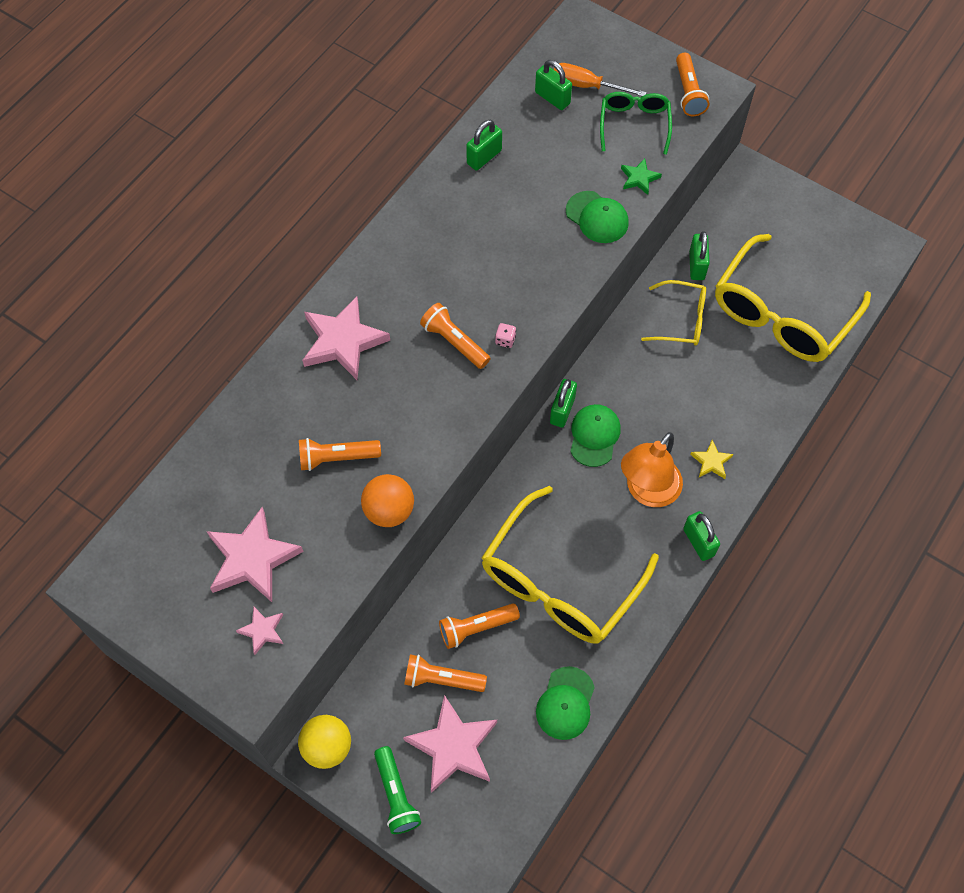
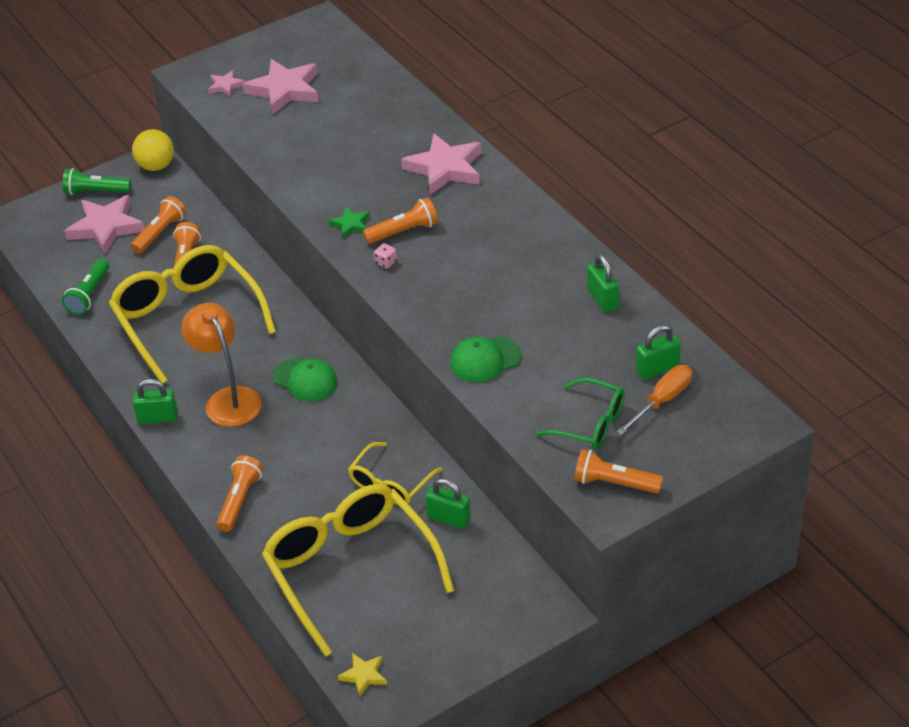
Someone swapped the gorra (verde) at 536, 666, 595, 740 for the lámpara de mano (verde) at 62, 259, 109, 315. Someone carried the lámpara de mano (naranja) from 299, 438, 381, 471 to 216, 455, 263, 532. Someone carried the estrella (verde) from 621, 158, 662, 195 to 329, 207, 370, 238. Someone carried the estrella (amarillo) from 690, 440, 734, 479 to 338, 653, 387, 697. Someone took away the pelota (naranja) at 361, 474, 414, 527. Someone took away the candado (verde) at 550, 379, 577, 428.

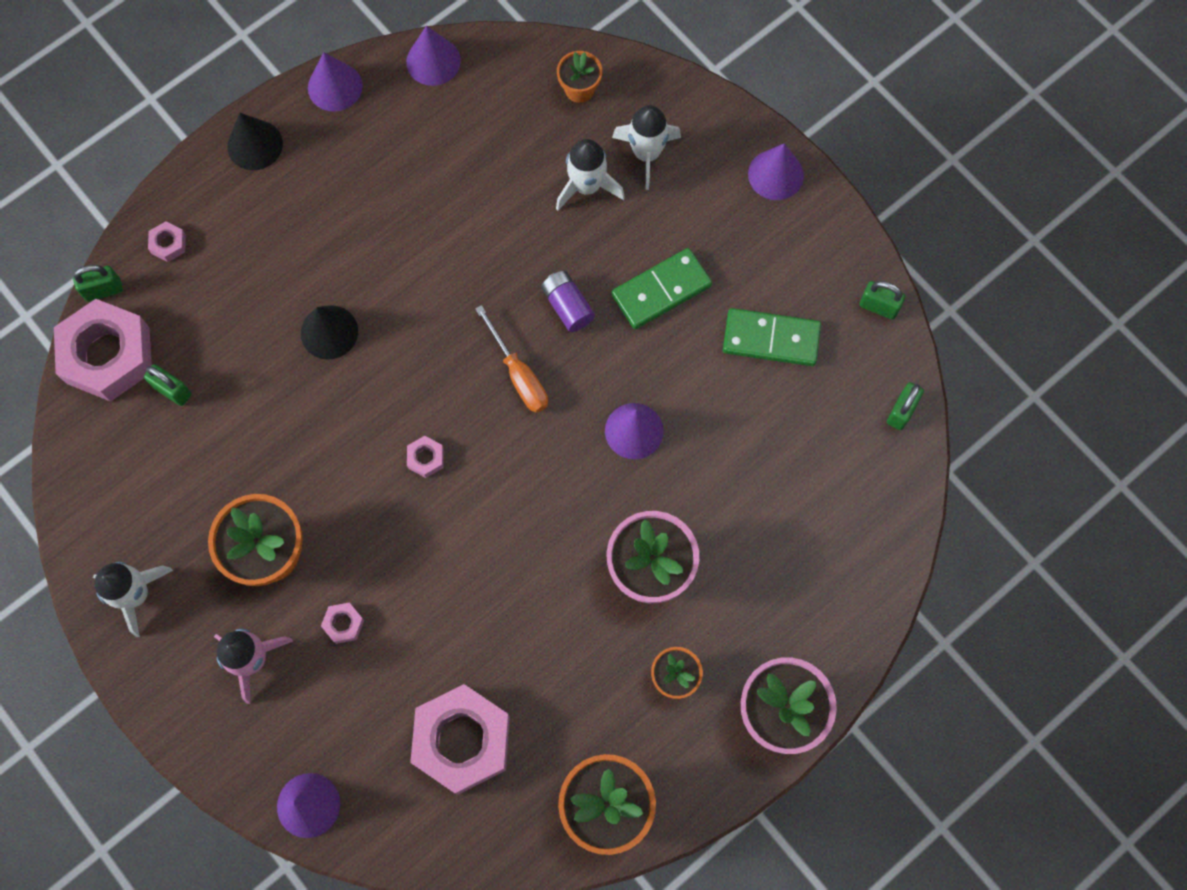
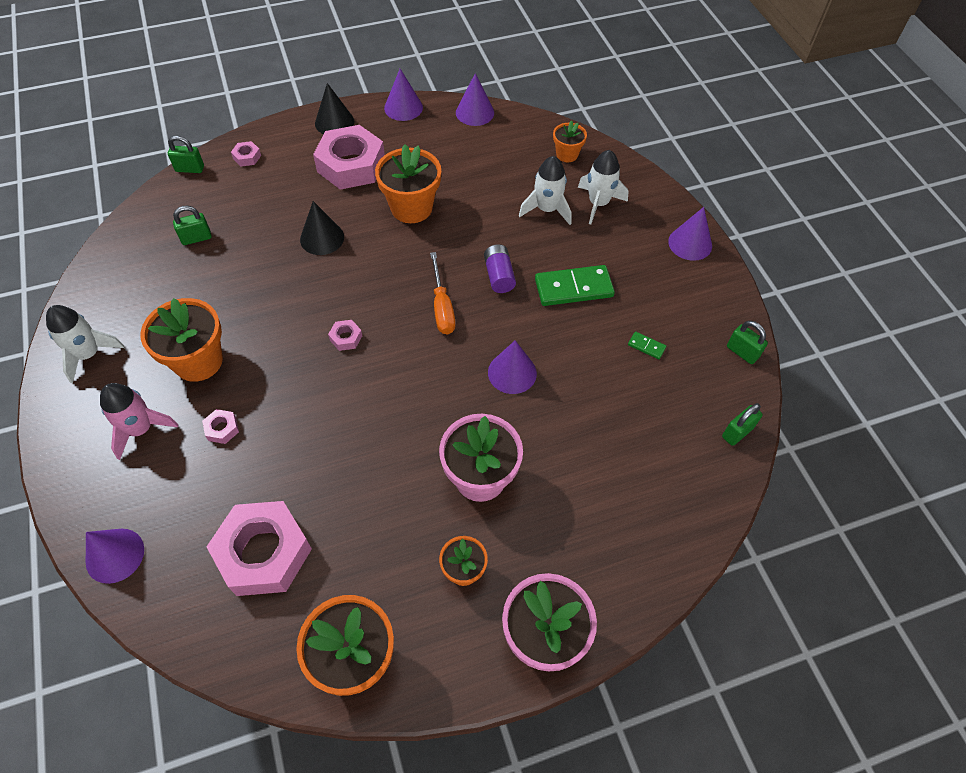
Someone rotated the candado (verde) at 144, 364, 191, 406 by 75 degrees counterclockwise. Someone carried the tuerca (rosa) from 54, 299, 152, 401 to 313, 125, 385, 190. Someone put down the maceta (naranja) at 375, 144, 441, 223. Someone scaled the ficha de dominó (verde) at 723, 308, 821, 366 by 0.45.

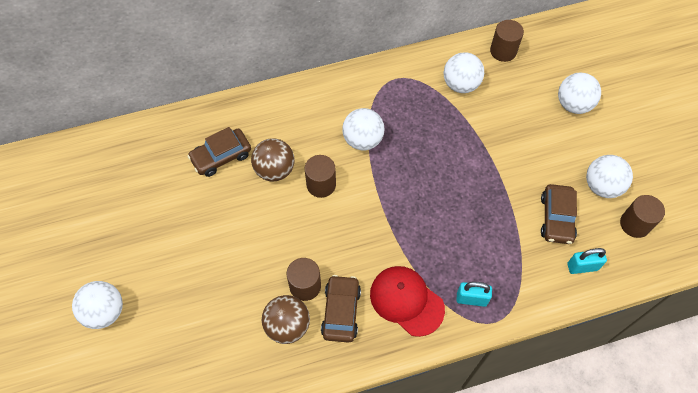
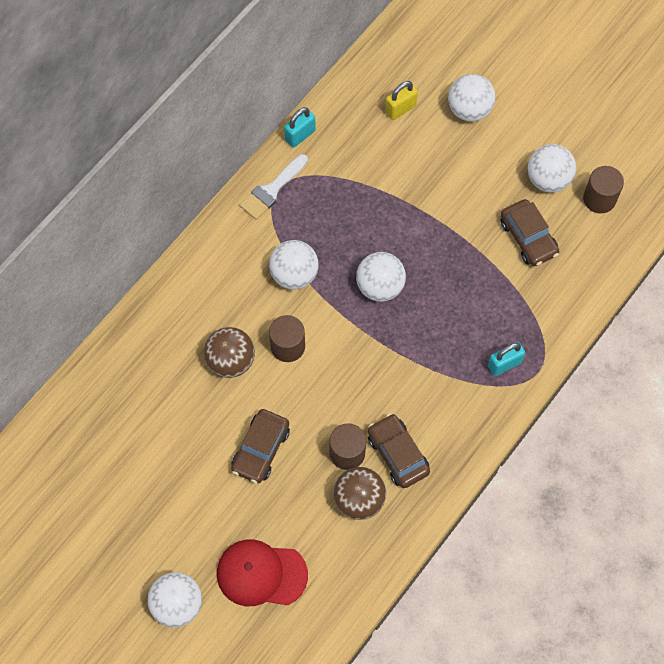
Someone carried the gorra (rojo) from 370, 266, 445, 337 to 217, 539, 308, 606. Someone carried the coche (marrón) from 188, 127, 251, 177 to 231, 409, 290, 483. Someone put down the pincel (blanco) at 239, 154, 308, 220. Someone carried the candado (turquesa) from 568, 248, 607, 274 to 284, 107, 316, 148. Someone carried the pelota (blanco) from 443, 52, 484, 93 to 356, 252, 406, 302. Someone put down the candado (amarillo) at 385, 81, 418, 120. Someone took away the cilindro (marrón) at 490, 20, 524, 62.

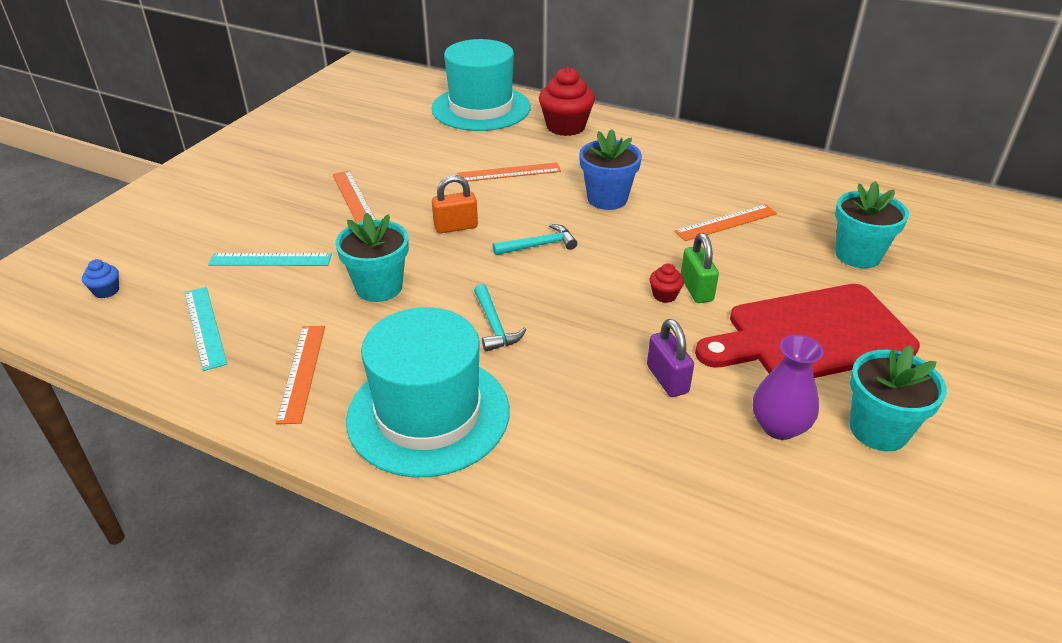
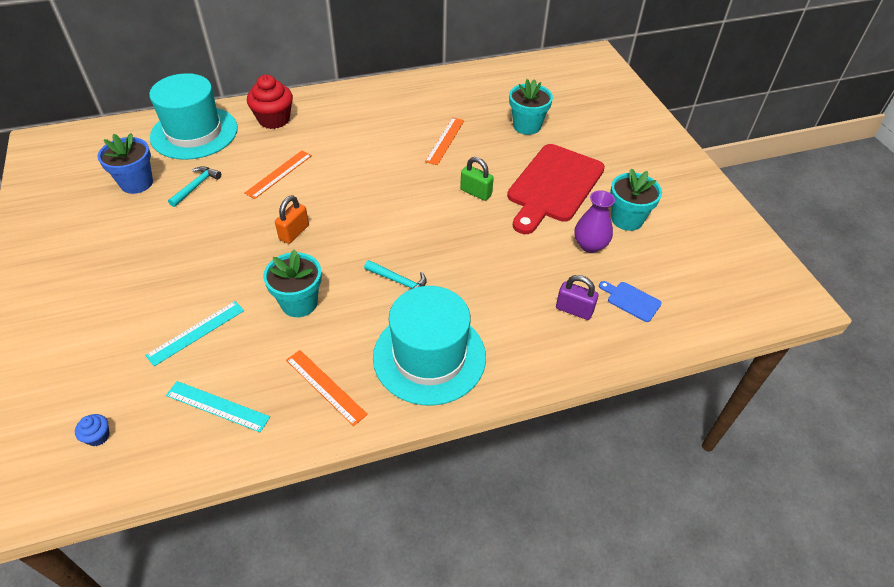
Someone carried the maceta (azul) from 579, 129, 642, 210 to 97, 133, 153, 194. Someone carried the martillo (turquesa) from 493, 224, 577, 255 to 168, 166, 221, 207. Someone carried the candado (morado) from 647, 319, 694, 397 to 556, 275, 598, 320. Someone put down the tabla de cortar (azul) at 599, 281, 662, 322. Someone took away the regla (naranja) at 333, 171, 376, 223. Someone took away the magdalena (rojo) at 650, 264, 684, 303.

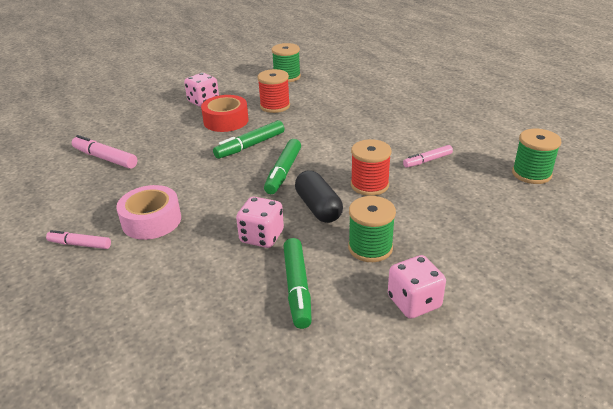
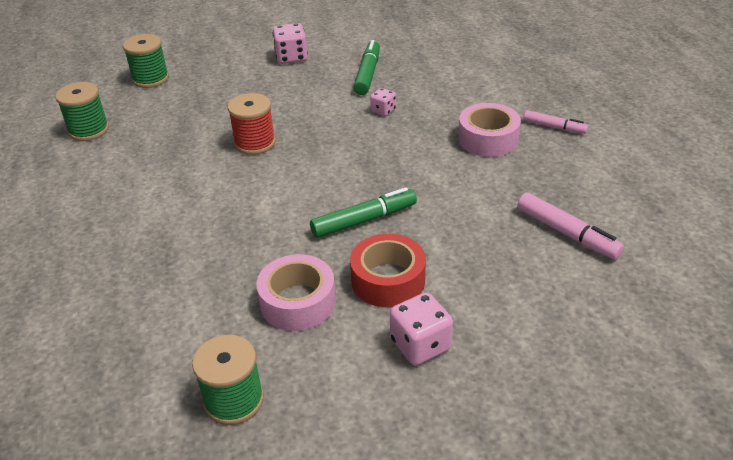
Someone carried the carrete (verde) from 348, 196, 396, 262 to 123, 34, 169, 88. Someone swapped the carrete (rojo) at 257, 69, 290, 113 for the cinta adhesiva (rosa) at 256, 254, 336, 331. Someone scaled the dado (rosa) at 236, 197, 284, 248 by 0.60. Someone took away the rotulador (verde) at 264, 139, 301, 194. Someone took away the cápsula (negro) at 295, 170, 343, 223. Someone took away the rotulador (rosa) at 403, 145, 453, 168.

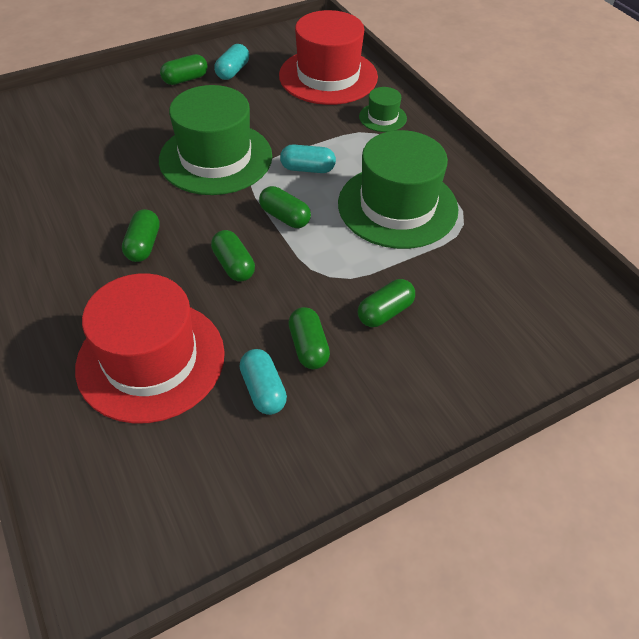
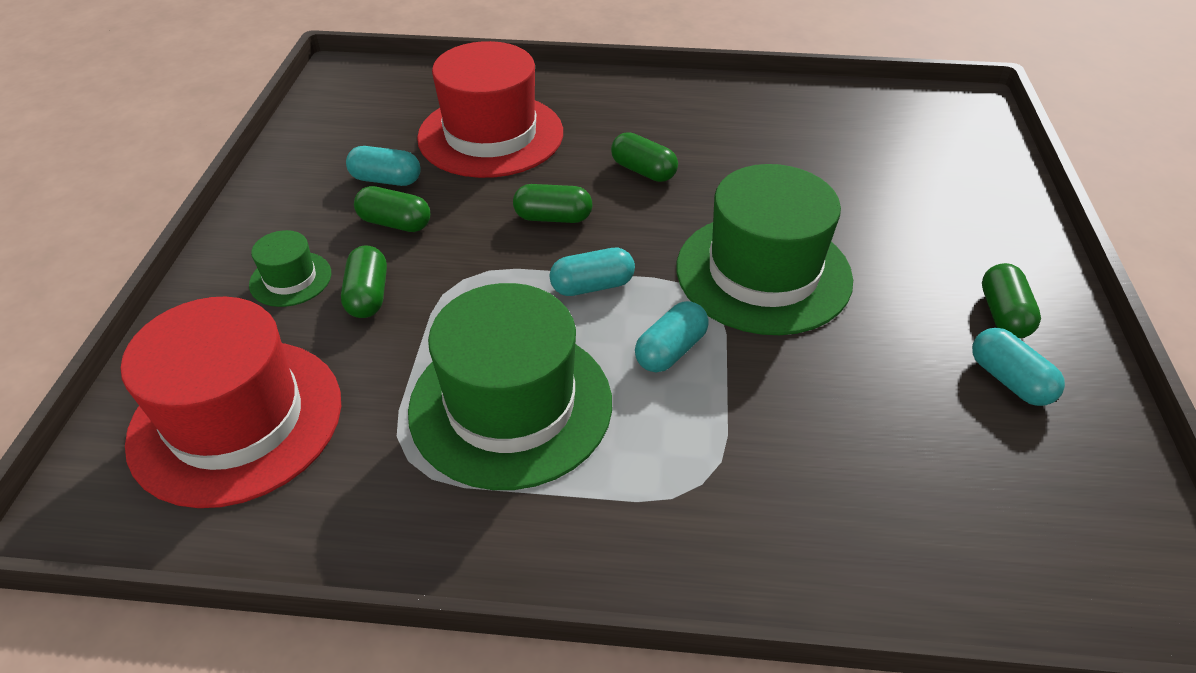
Someone carried the sombrero (rojo) from 279, 10, 378, 105 to 121, 297, 341, 508. Someone carried the sombrero (verde) from 359, 87, 407, 132 to 249, 230, 331, 307. Someone repainted the cápsula (verde) at 259, 186, 311, 228, which became the cápsula (turquesa) at 549, 248, 635, 296.

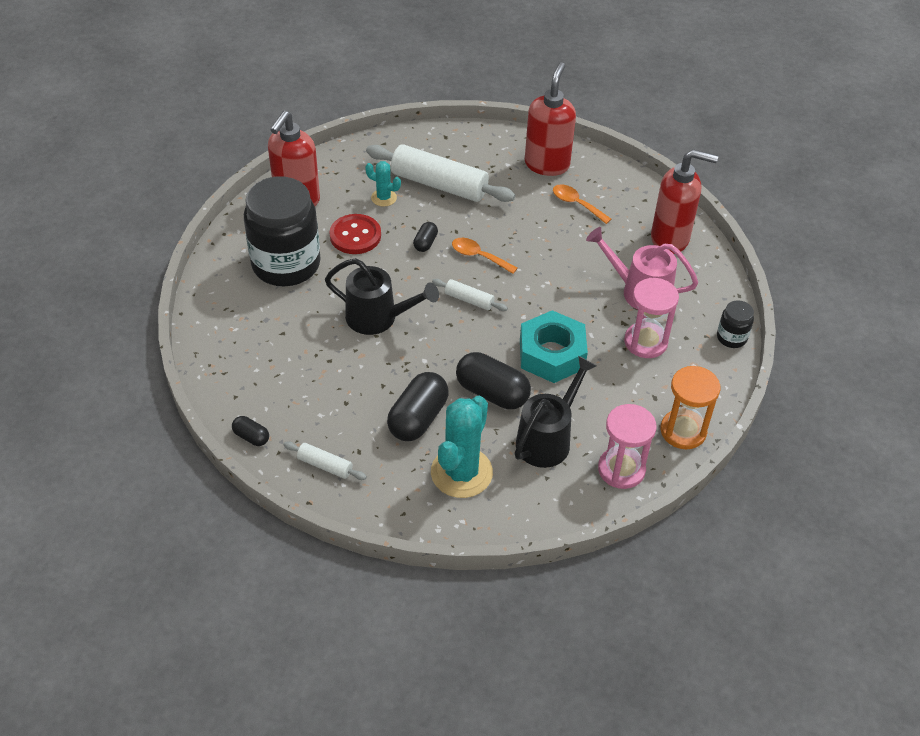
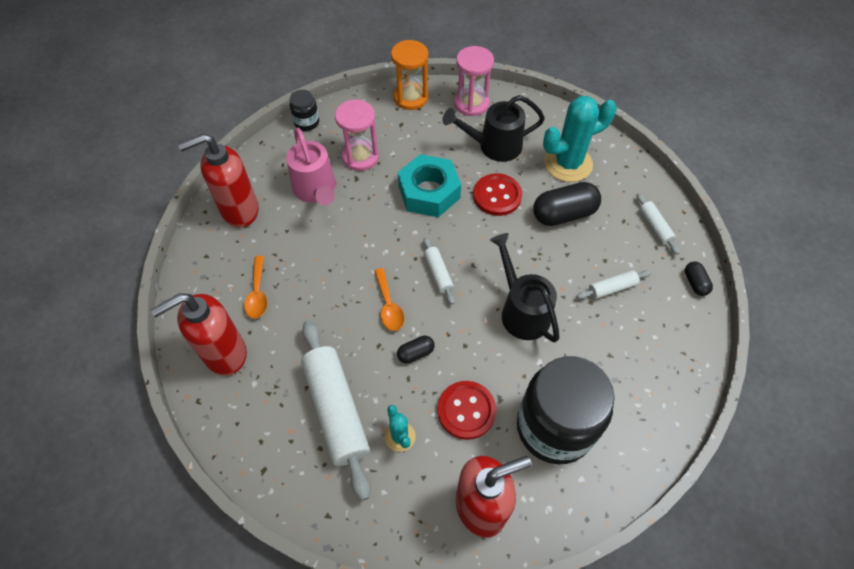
Someone rotated the dispensador de jabón (rojo) at 651, 149, 718, 254 by 75 degrees counterclockwise. Someone swapped the cápsula (negro) at 456, 352, 531, 409 for the botón (rojo) at 473, 173, 522, 216. Someone put down the rodillo (blanco) at 576, 270, 651, 299.

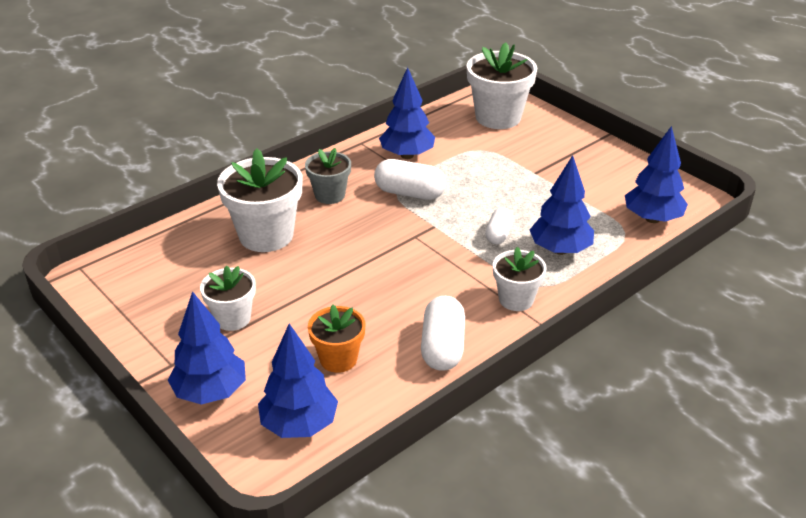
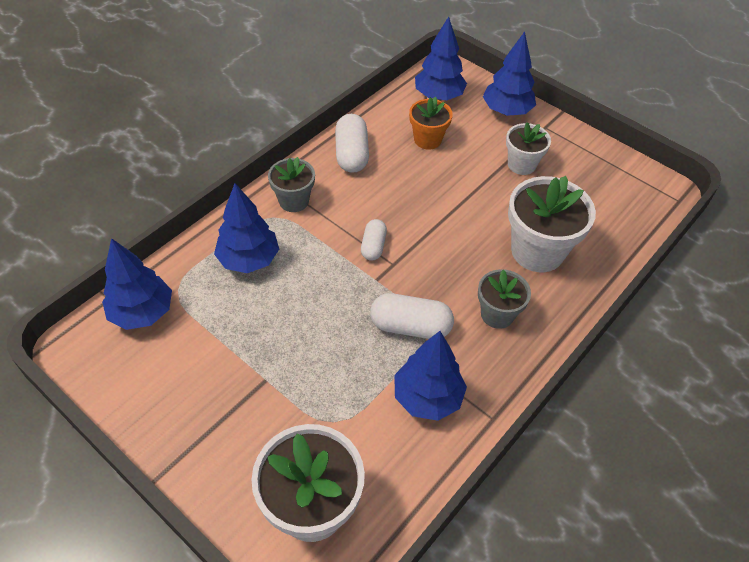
Someone repainted the maceta (blanco) at 493, 247, 547, 311, which became the maceta (gris) at 268, 157, 315, 212. Someone carried the cápsula (blanco) from 485, 207, 513, 244 to 361, 219, 387, 261.

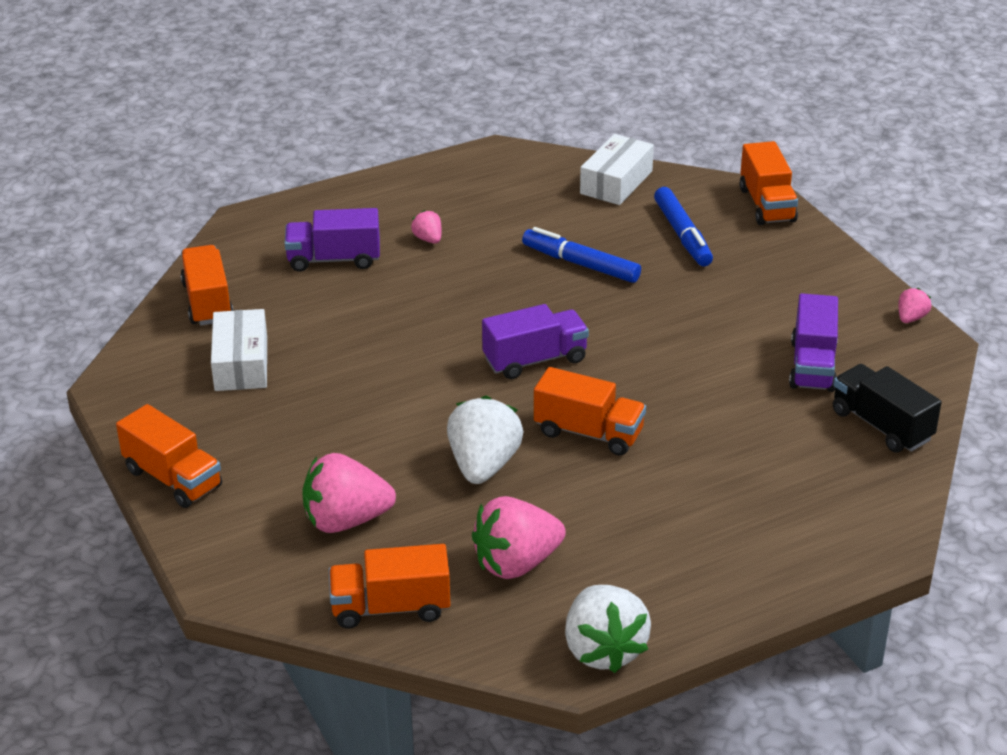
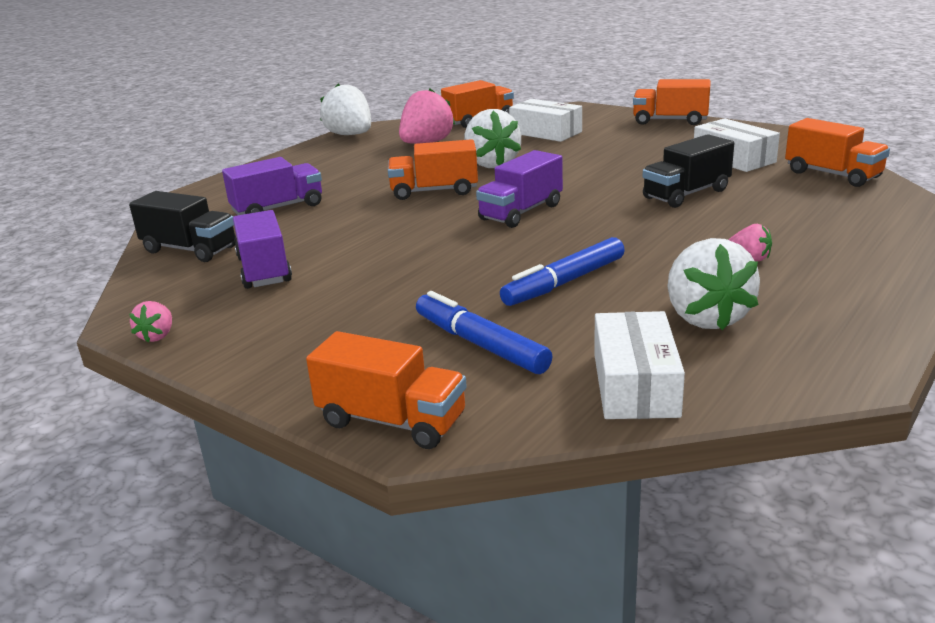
Someone carried the camión (morado) from 285, 208, 380, 272 to 222, 157, 322, 215. Someone rotated the camión (naranja) at 740, 141, 798, 225 by 150 degrees clockwise. Someone rotated the rotulador (azul) at 522, 227, 641, 283 by 135 degrees clockwise. Someone swapped the fresa (rosa) at 302, 453, 396, 533 for the caja (blanco) at 509, 99, 582, 142. Someone put down the camión (negro) at 643, 134, 734, 208. Someone put down the fresa (blanco) at 667, 238, 760, 330.

